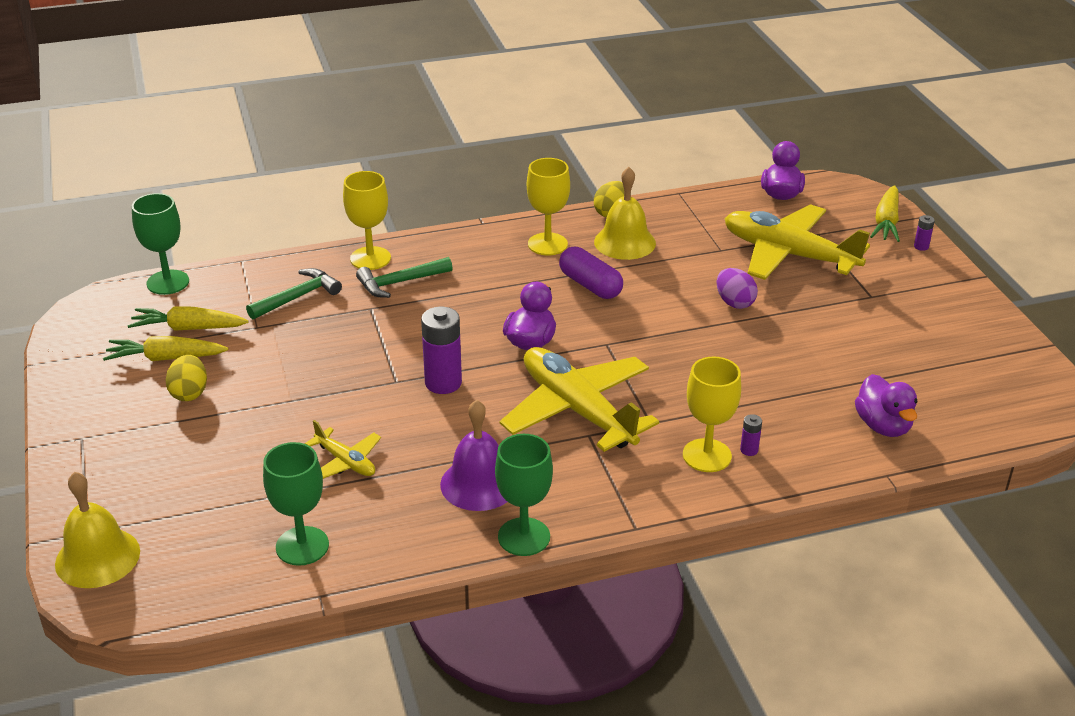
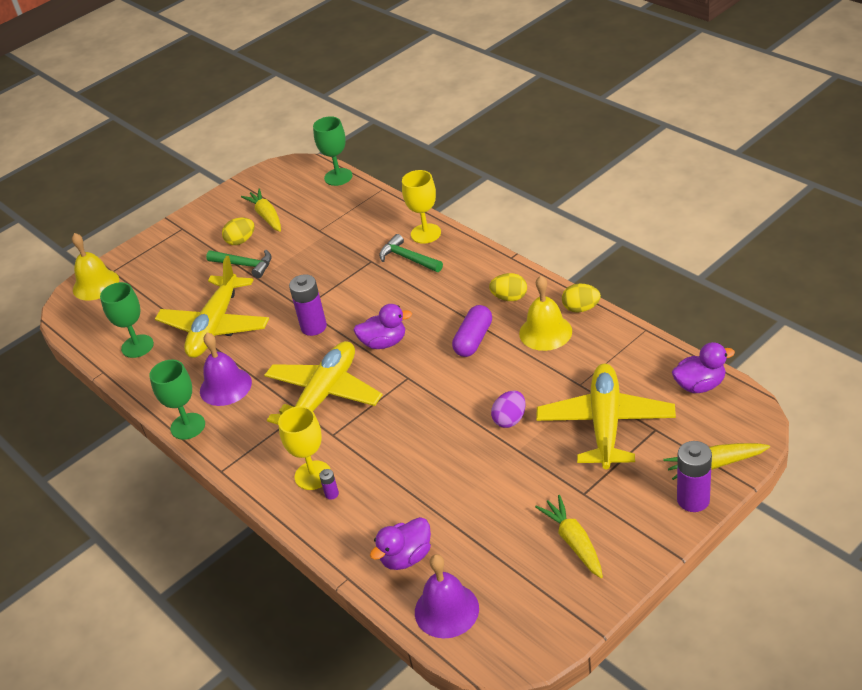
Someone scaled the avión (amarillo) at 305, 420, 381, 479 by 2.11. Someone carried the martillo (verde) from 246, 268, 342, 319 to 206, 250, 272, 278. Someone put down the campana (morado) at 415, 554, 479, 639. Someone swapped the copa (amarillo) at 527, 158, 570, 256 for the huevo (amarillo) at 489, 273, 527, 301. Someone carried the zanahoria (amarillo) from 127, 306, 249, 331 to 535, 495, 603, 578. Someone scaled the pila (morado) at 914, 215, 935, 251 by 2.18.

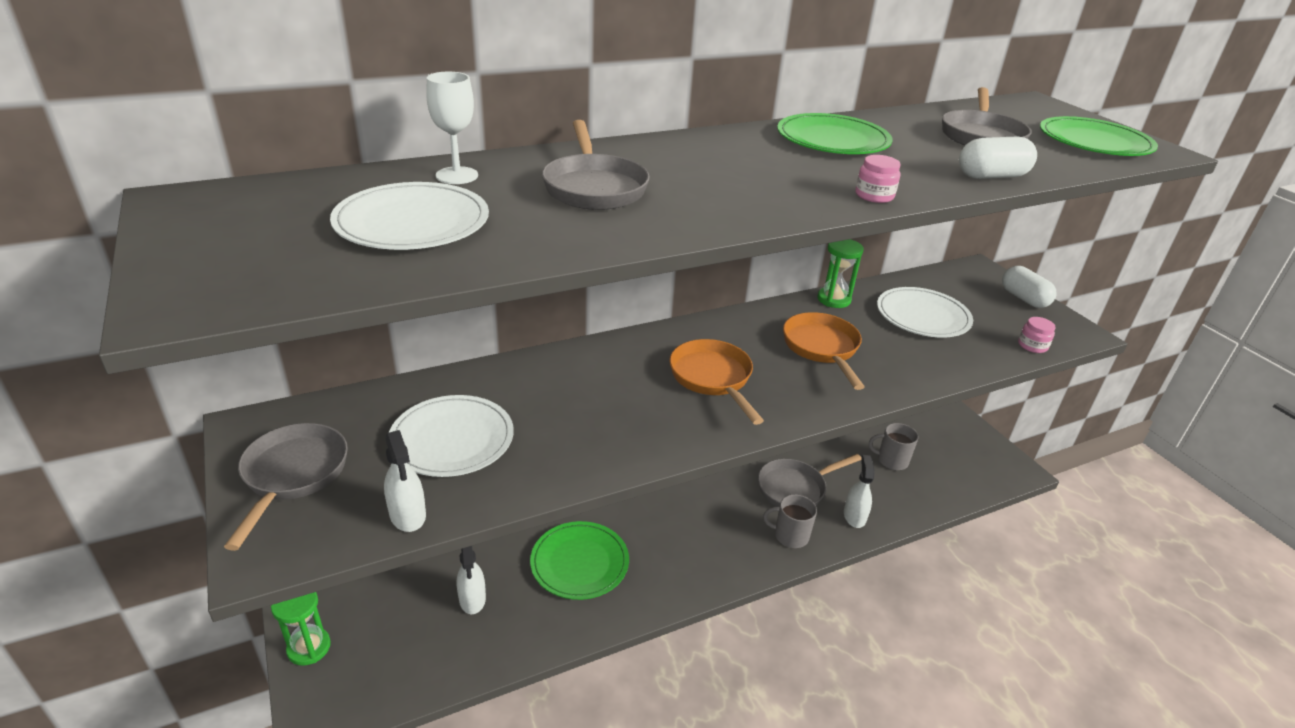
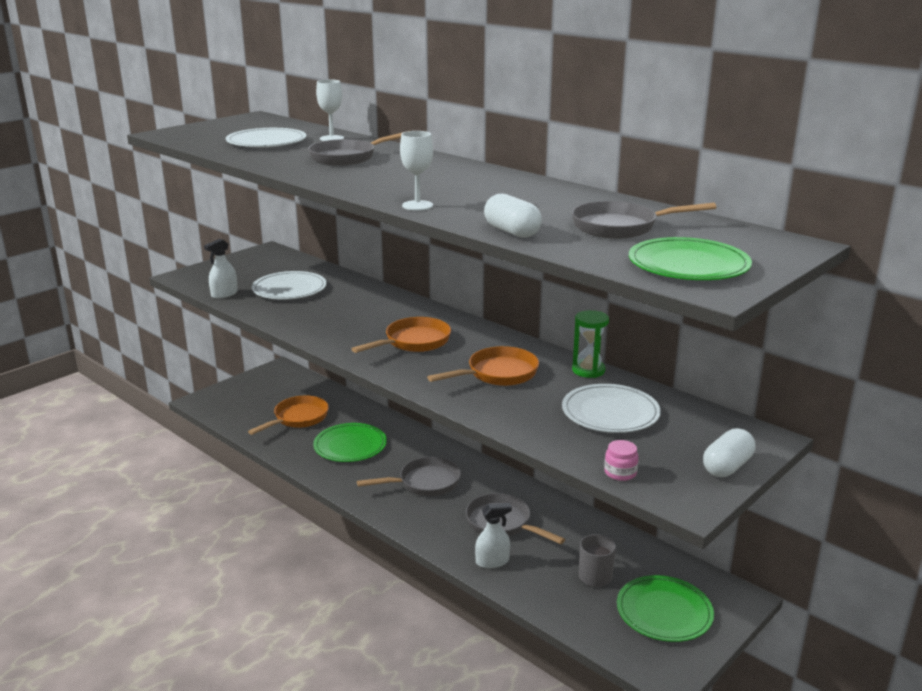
Someone swapped the pulverizador (blanco) at 457, 546, 486, 614 for the sartén (naranja) at 248, 395, 329, 435. Someone carried the sartén (gris) from 224, 423, 348, 551 to 357, 457, 461, 496. Someone swapped the tarro (rosa) at 855, 155, 901, 203 for the copa (blanco) at 400, 131, 433, 211. Someone carried the plato (verde) from 777, 113, 893, 154 to 617, 575, 714, 642. Someone took away the reloj de arena (verde) at 271, 592, 331, 666. Someone took away the taza (gris) at 763, 494, 817, 548.

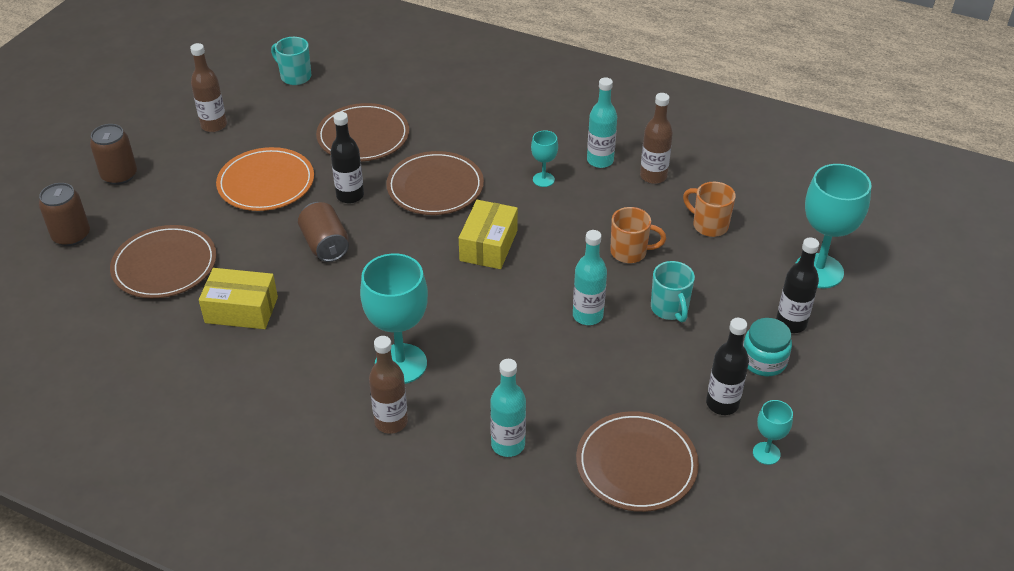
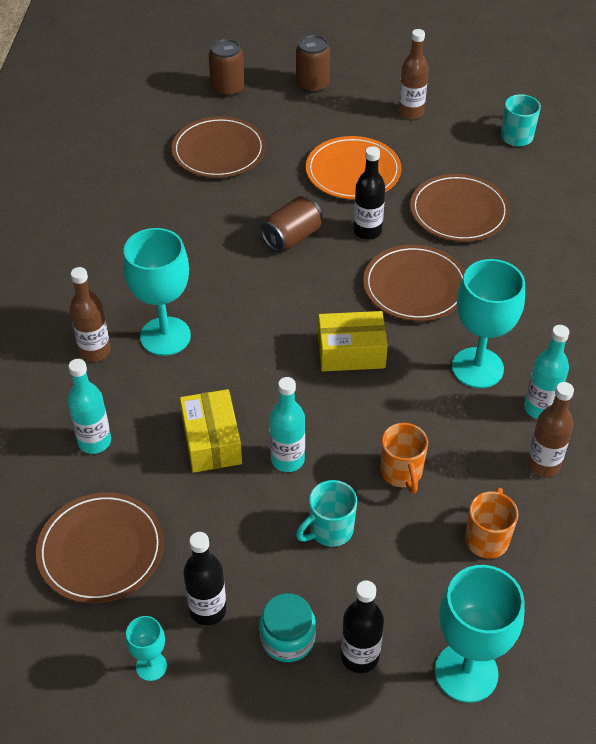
Someone carried the caja (amarillo) from 199, 268, 278, 329 to 180, 389, 242, 473. Someone scaled the copa (turquesa) at 531, 130, 558, 187 by 2.04.

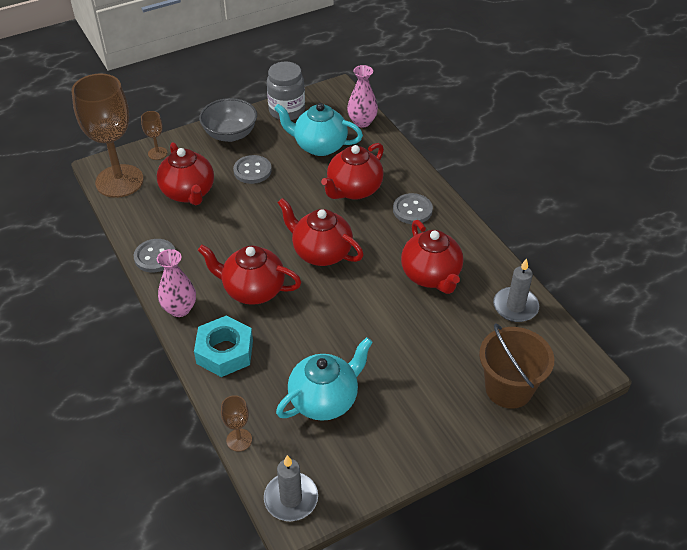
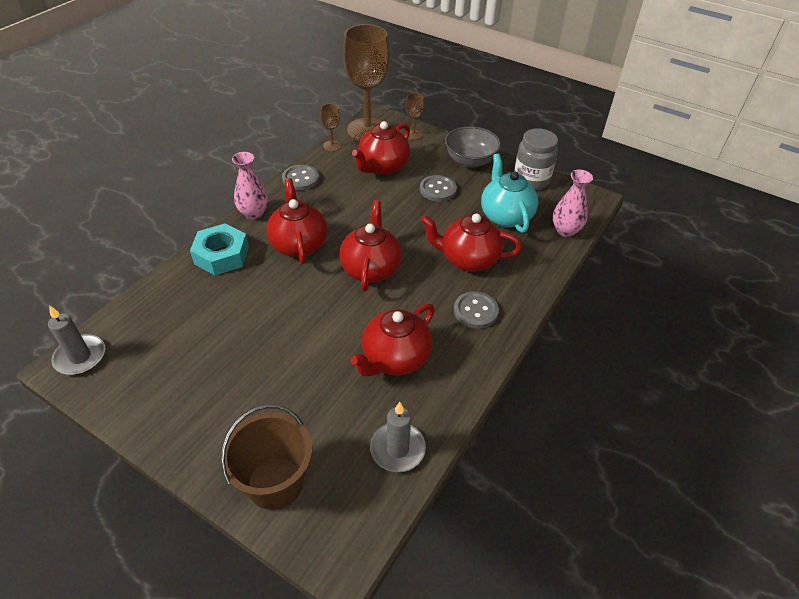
Someone carried the copa (marrón) from 221, 395, 252, 451 to 321, 103, 341, 151. Someone took away the tetera (turquesa) at 276, 337, 373, 421.

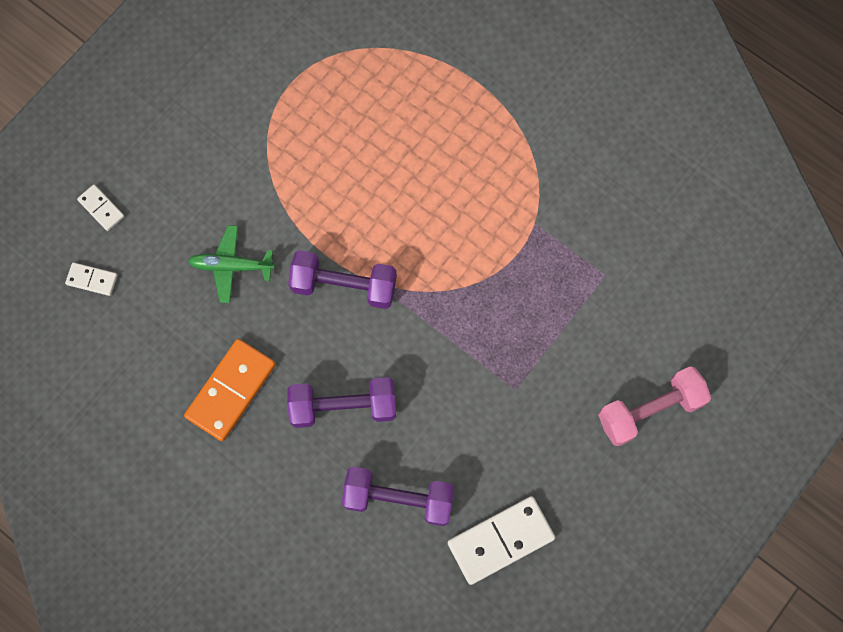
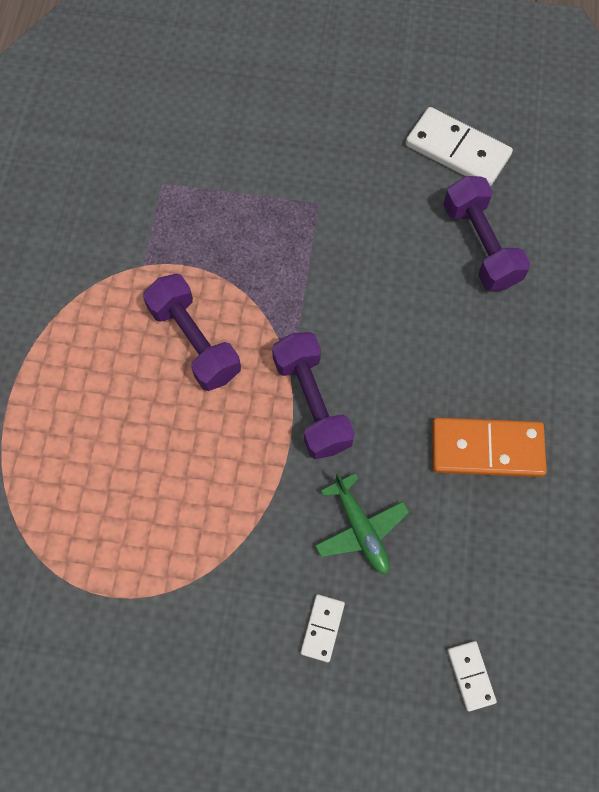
Someone carried the mancuerna (morado) from 287, 377, 396, 428 to 143, 274, 241, 391. Someone carried the ficha de dominó (blanco) from 77, 185, 125, 231 to 300, 594, 345, 662. Someone took away the mancuerna (rosa) at 598, 366, 711, 446.

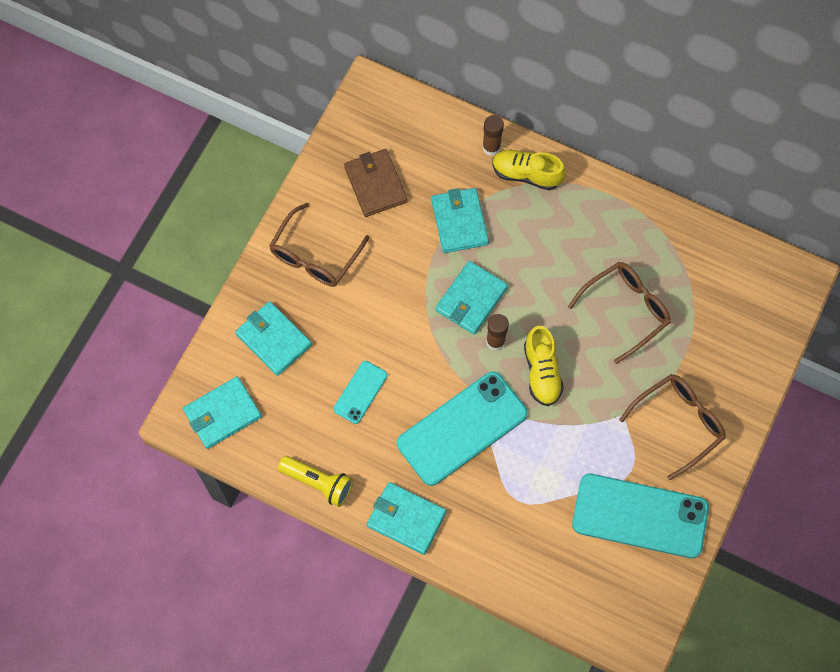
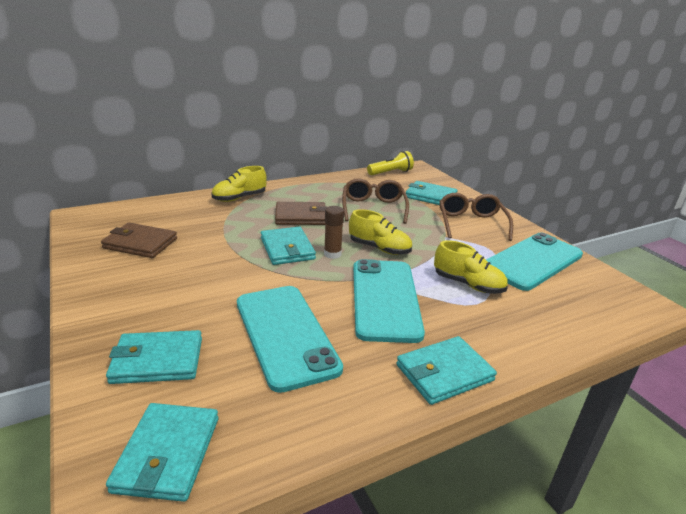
Someone scaled the móvil (turquesa) at 333, 361, 388, 424 by 2.03. Someone put down the cartera (marrón) at 275, 202, 327, 225. Someone carried the lámpara de mano (amarillo) from 278, 456, 353, 507 to 367, 151, 414, 175. Someone carried the cartera (turquesa) from 431, 188, 489, 253 to 406, 181, 458, 205. Someone put down the zapato (amarillo) at 434, 240, 508, 294. Someone took away the gafas (marrón) at 269, 203, 370, 287. Someone took away the barra de pegamento (marrón) at 482, 115, 504, 156.

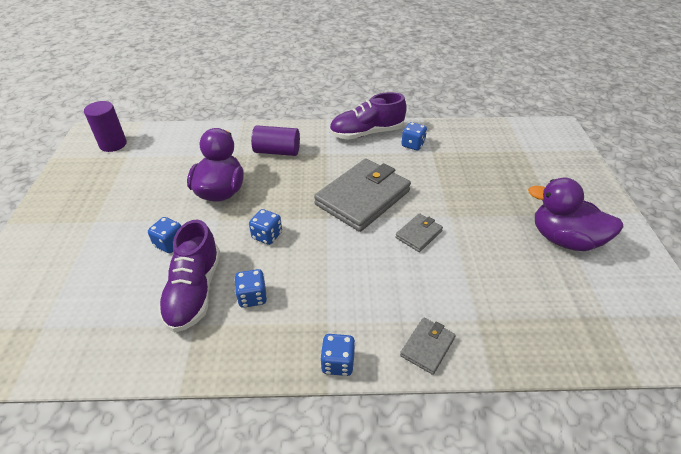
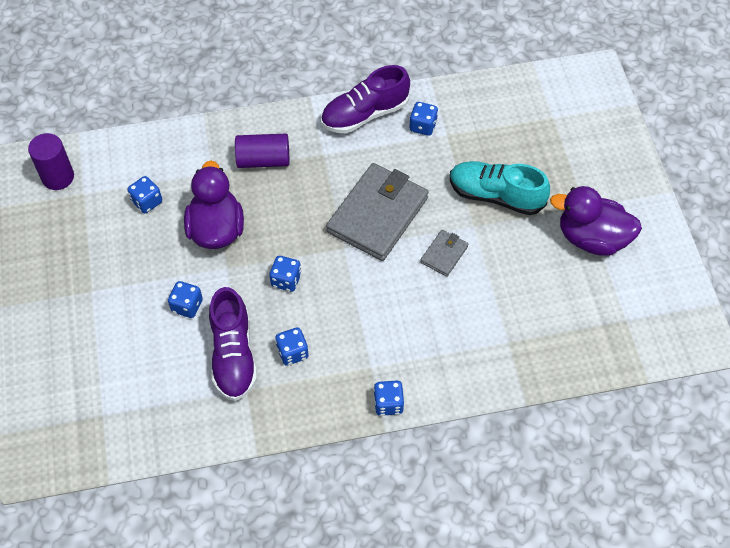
Someone put down the dado (azul) at 127, 176, 162, 213. Someone put down the zapato (turquesa) at 450, 161, 550, 215. Someone took away the cartera (gris) at 400, 318, 456, 375.

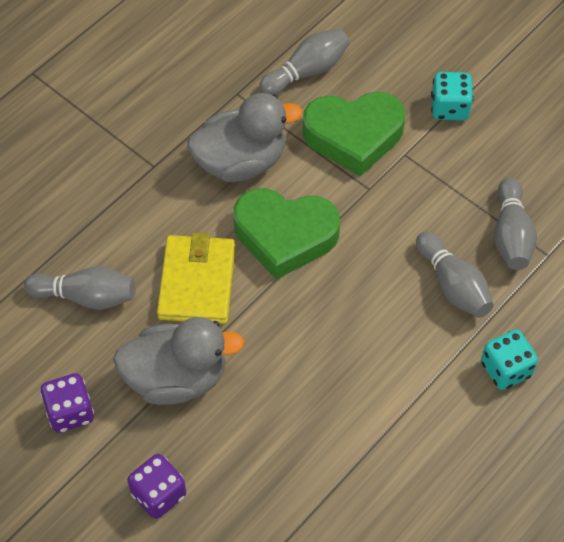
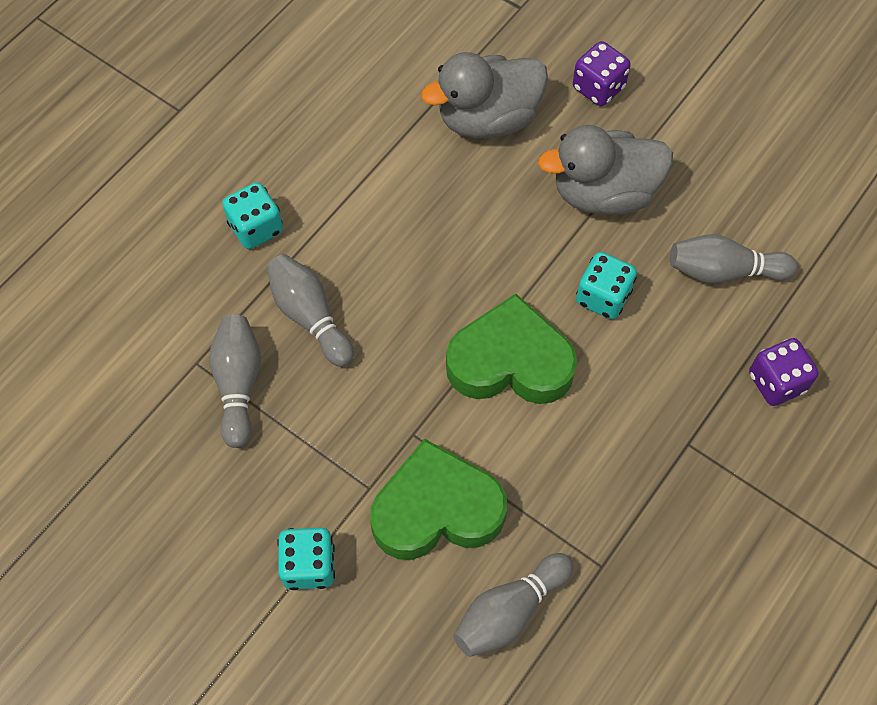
Someone carried the pato (gris) from 187, 93, 302, 182 to 421, 52, 548, 138. Someone swapped the cartera (amarillo) at 157, 233, 235, 324 for the dado (turquesa) at 576, 252, 637, 319. Someone carried the dado (morado) from 40, 373, 94, 433 to 749, 338, 819, 406.

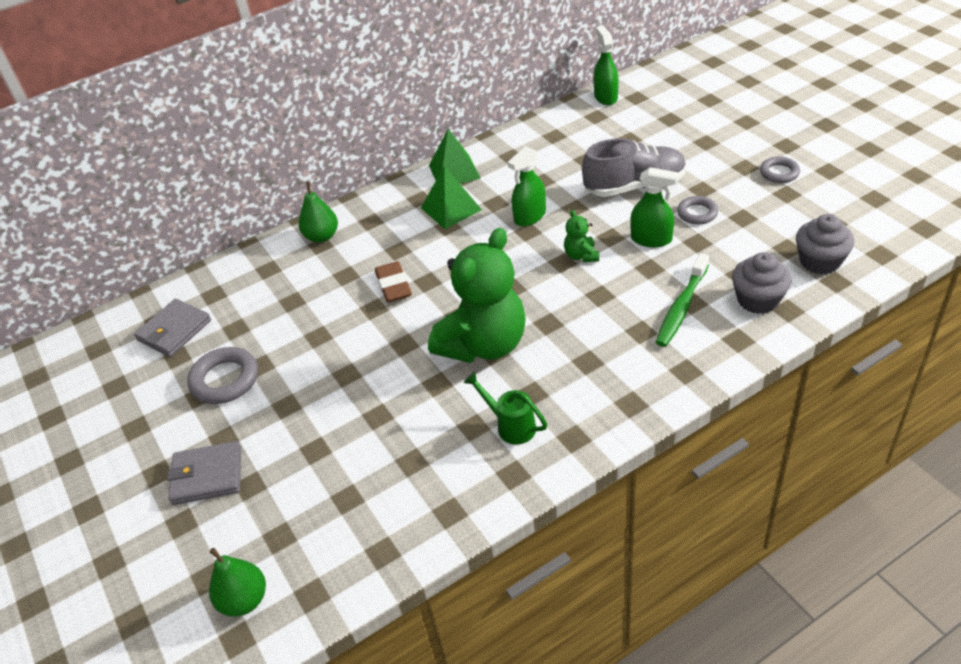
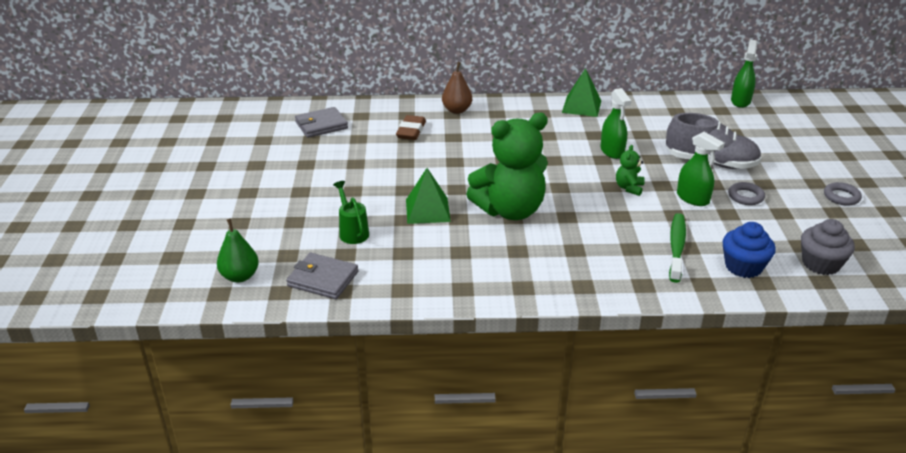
Someone carried the cartera (gris) from 167, 441, 241, 505 to 286, 253, 358, 299. Someone carried the regadera (verde) from 464, 372, 547, 445 to 333, 181, 369, 244. Someone carried the goma de borrar (marrón) from 375, 261, 412, 303 to 396, 115, 426, 140. Someone carried the pirámide (verde) from 421, 166, 482, 229 to 406, 168, 451, 224. Someone repainted the pera (verde) at 299, 182, 338, 243, which became the pera (marrón) at 442, 62, 472, 114. Someone rotated the pulverizador (verde) at 508, 146, 546, 227 by 90 degrees counterclockwise. Someone rotated the cepillo de dientes (verde) at 656, 253, 709, 347 by 135 degrees clockwise. Someone repainted the magdalena (gris) at 732, 252, 792, 314, which became the magdalena (azul) at 723, 222, 776, 278. Someone took away the anillo (gris) at 187, 347, 258, 404.

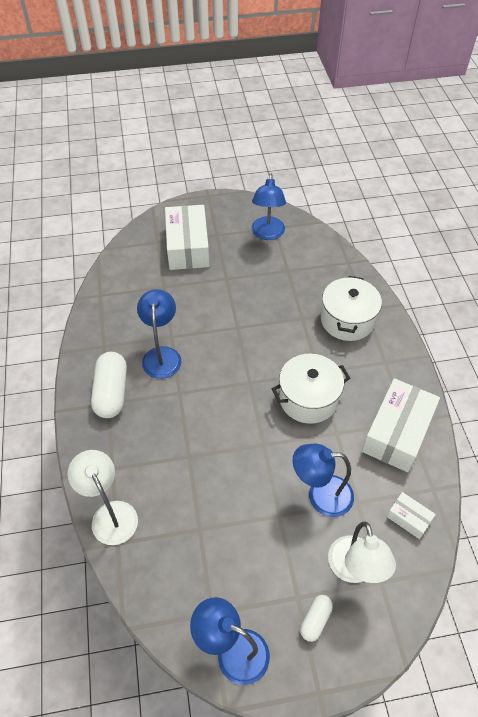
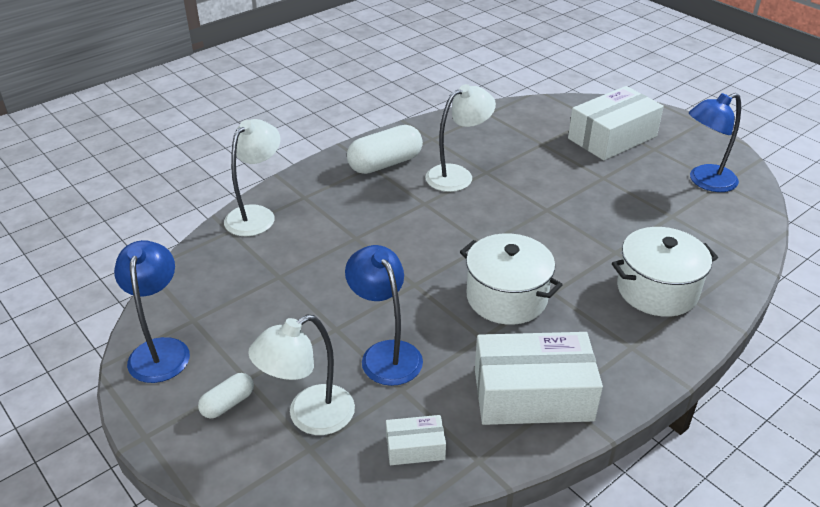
Someone rotated the cápsula (blanco) at 300, 595, 333, 642 by 45 degrees counterclockwise. Someone rotated the caja (blanco) at 387, 492, 436, 539 by 75 degrees clockwise. Someone repainted the lámpara (azul) at 137, 289, 181, 379, which became the lámpara (blanco) at 425, 84, 496, 192.

